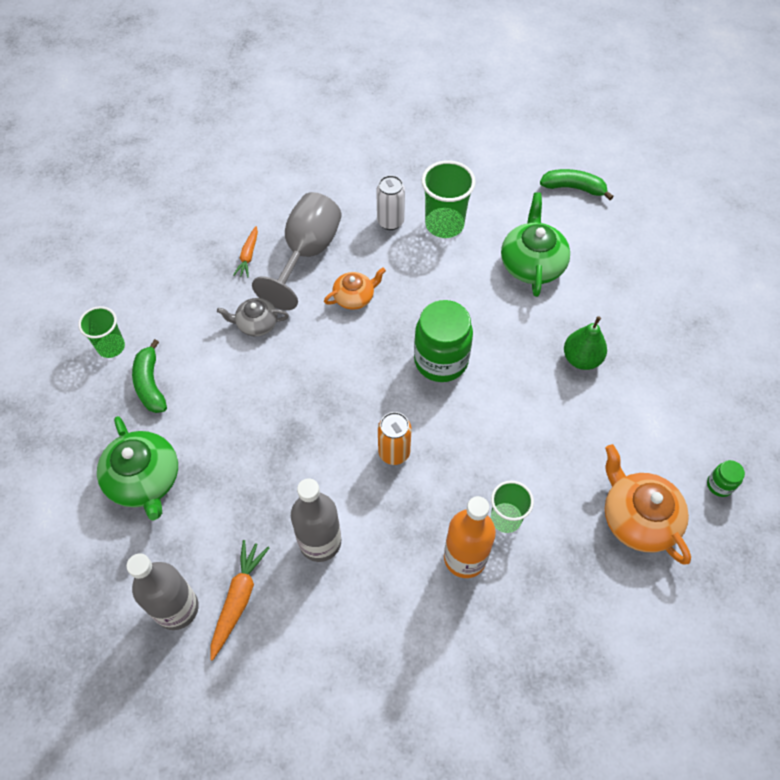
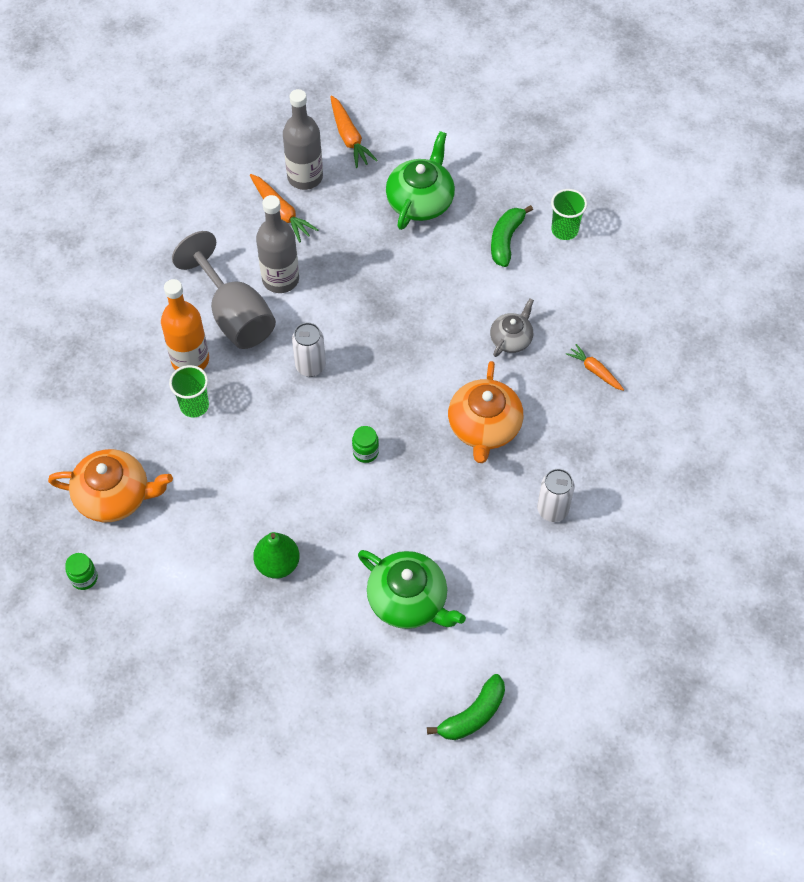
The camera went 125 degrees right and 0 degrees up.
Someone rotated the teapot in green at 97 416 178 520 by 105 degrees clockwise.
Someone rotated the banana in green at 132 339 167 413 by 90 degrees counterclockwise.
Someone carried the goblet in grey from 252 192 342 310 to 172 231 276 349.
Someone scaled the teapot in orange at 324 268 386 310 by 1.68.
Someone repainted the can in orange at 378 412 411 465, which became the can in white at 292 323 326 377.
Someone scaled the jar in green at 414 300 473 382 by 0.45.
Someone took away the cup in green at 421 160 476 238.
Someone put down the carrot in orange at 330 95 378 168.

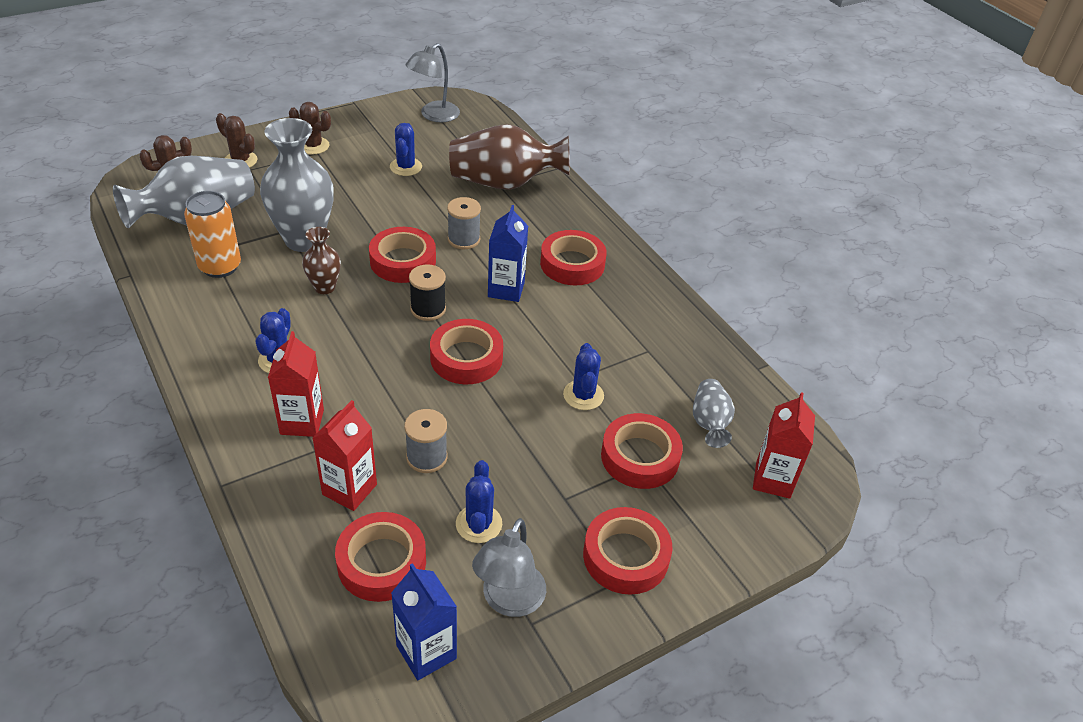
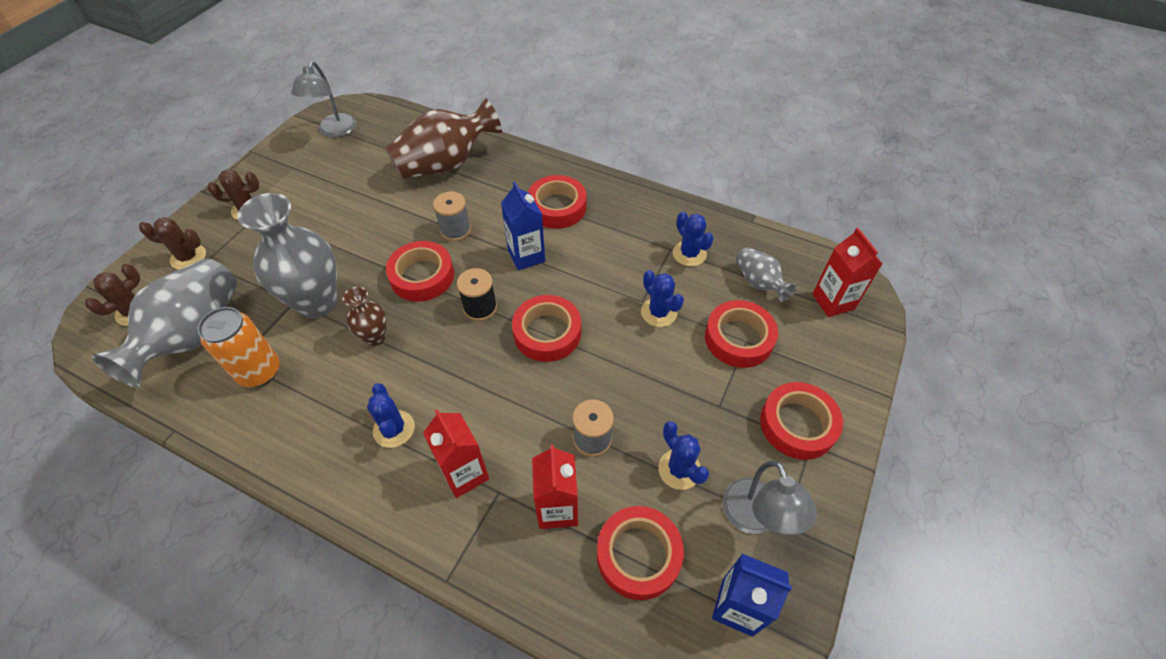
The camera went 30 degrees left and 10 degrees up.
Someone carried the cactus in blue from 390 123 422 176 to 673 211 714 266.

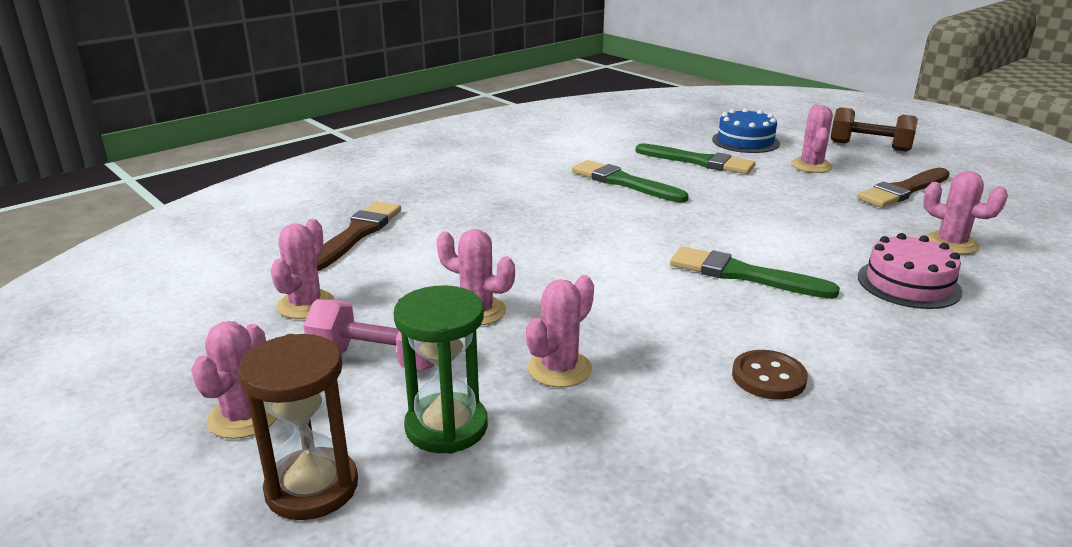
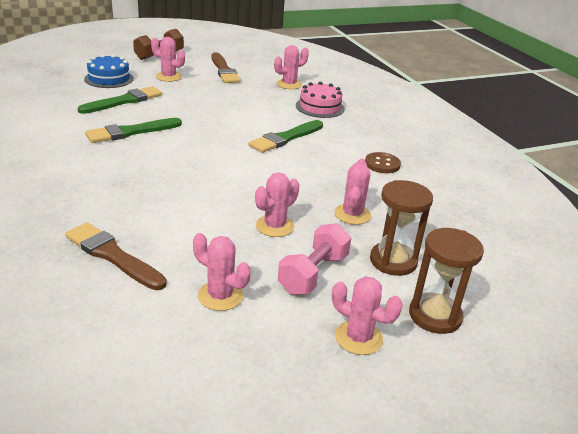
The camera went 75 degrees left and 5 degrees up.
Someone repainted the hourglass in green at 393 285 488 454, which became the hourglass in brown at 370 180 433 276.
Someone rotated the cactus in pink at 526 275 594 387 by 45 degrees clockwise.

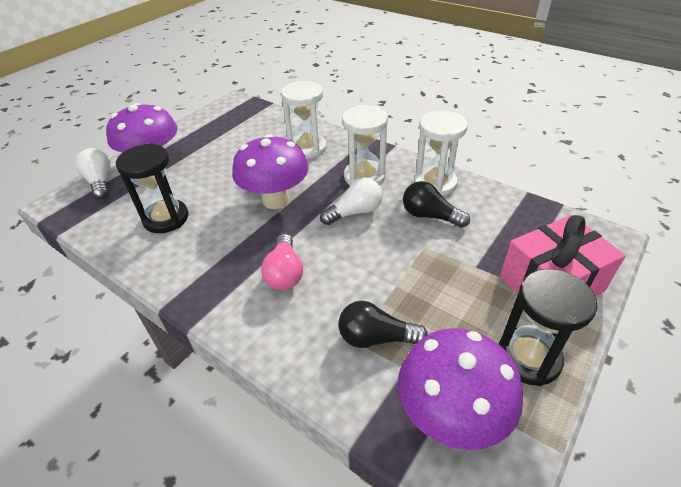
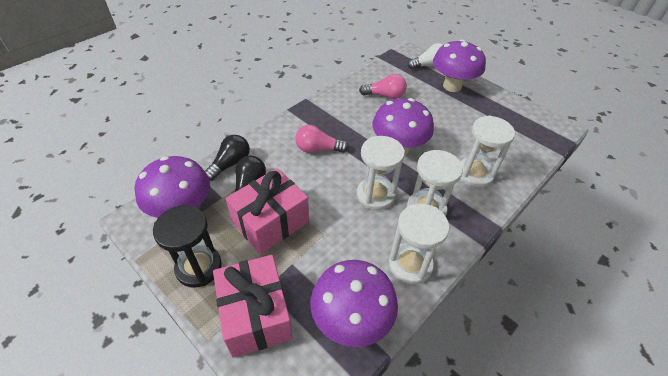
The camera went 95 degrees right and 5 degrees up.
Someone swapped the hourglass in black at 115 143 188 233 for the light bulb in pink at 359 74 407 99.
Someone swapped the light bulb in white at 320 177 383 225 for the hourglass in white at 357 136 405 210.
Someone carried the light bulb in black from 403 181 470 228 to 205 135 250 181.
Someone put down the gift in pink at 225 168 309 254.
Someone put down the mushroom in purple at 310 260 398 347.

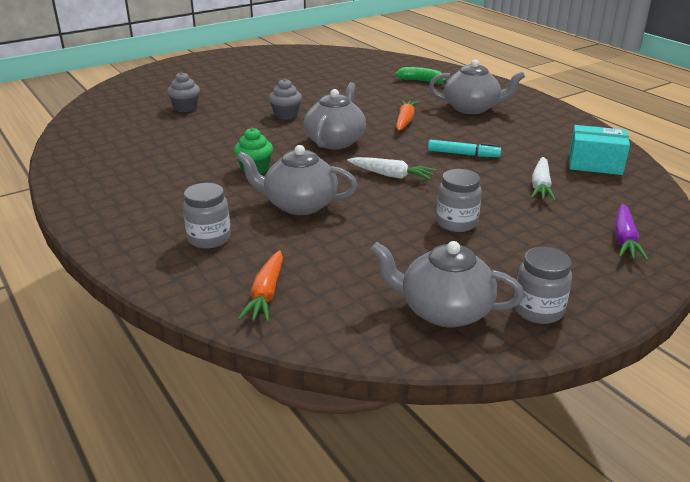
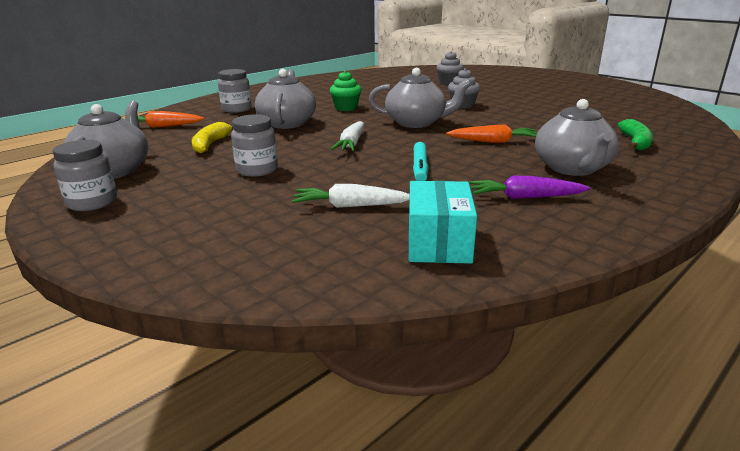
The camera went 80 degrees right and 5 degrees down.
Someone carried the carrot in purple from 614 204 649 260 to 469 176 590 199.
Someone put down the banana in yellow at 192 122 233 153.

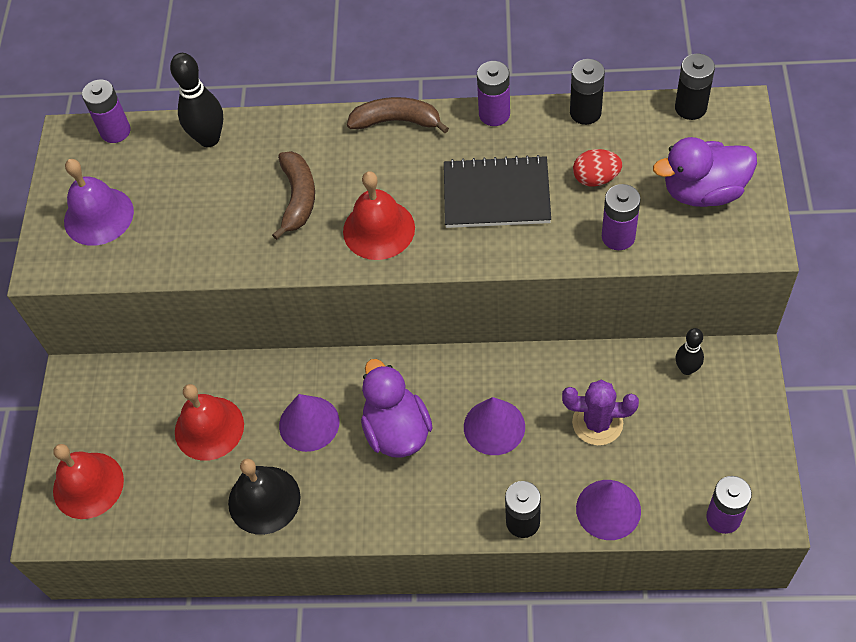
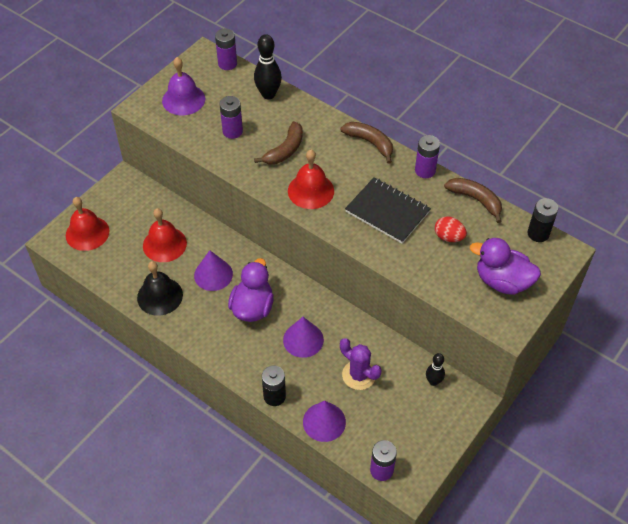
The camera went 30 degrees right and 5 degrees down.
Someone swapped the battery in black at 570 59 605 125 for the banana in brown at 444 178 502 223.
Someone carried the battery in purple from 602 184 641 250 to 219 96 243 139.

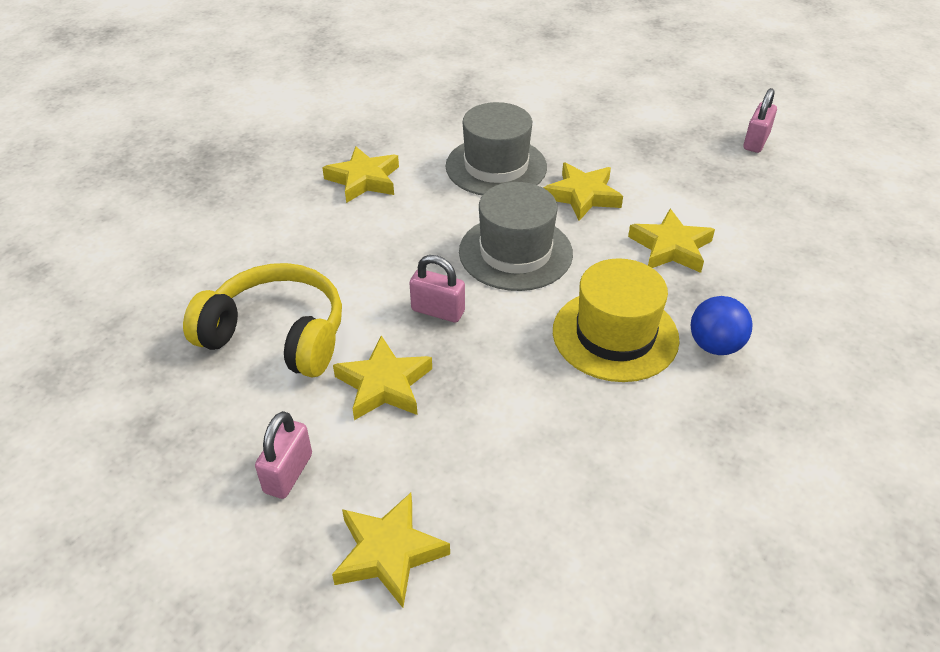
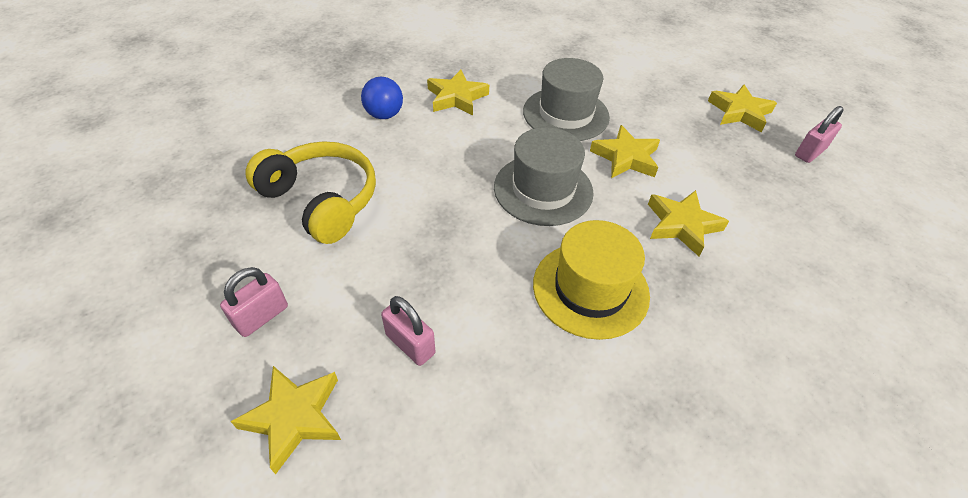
The camera went 20 degrees right and 5 degrees up.
Someone carried the star in yellow from 333 336 432 420 to 708 85 777 132.
Someone carried the padlock in pink from 409 255 465 323 to 381 296 435 366.
Someone carried the ball in blue from 690 296 752 355 to 361 77 403 119.

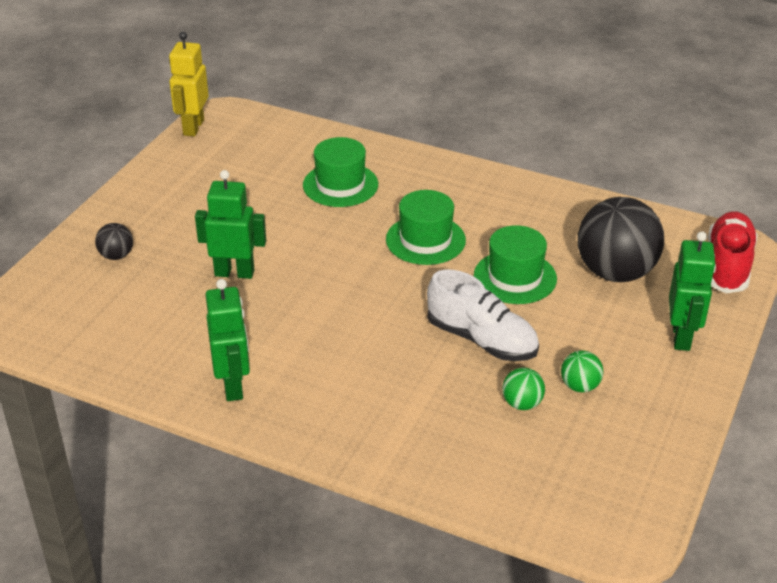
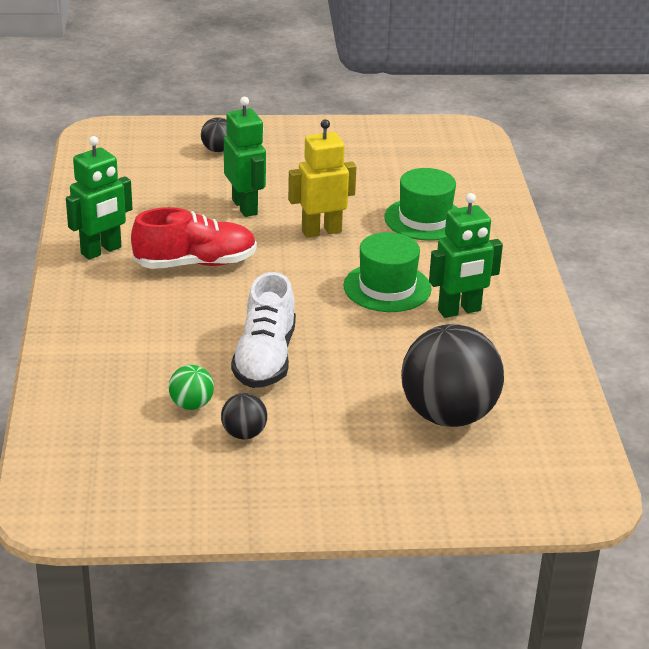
The camera went 60 degrees right and 5 degrees down.
Someone carried the robot in yellow from 169 32 209 137 to 288 119 357 238.
Someone took away the hat in green at 474 225 557 304.
Someone repainted the ball in green at 561 350 603 392, which became the ball in black at 221 393 267 439.
Someone carried the robot in green from 669 231 716 351 to 429 193 503 318.
Someone carried the shoe in red from 708 211 758 293 to 131 207 257 269.

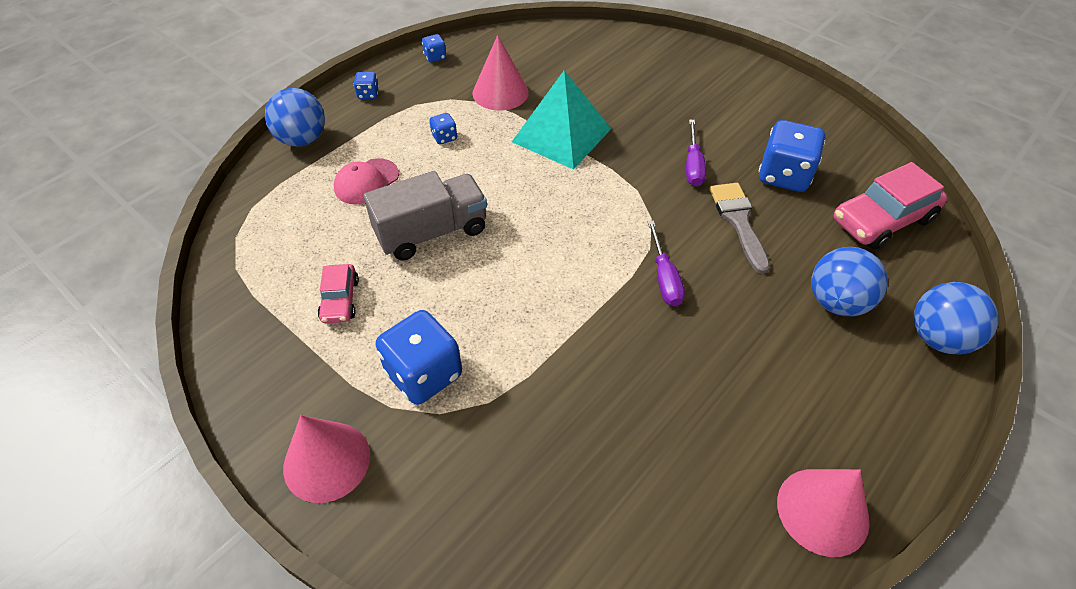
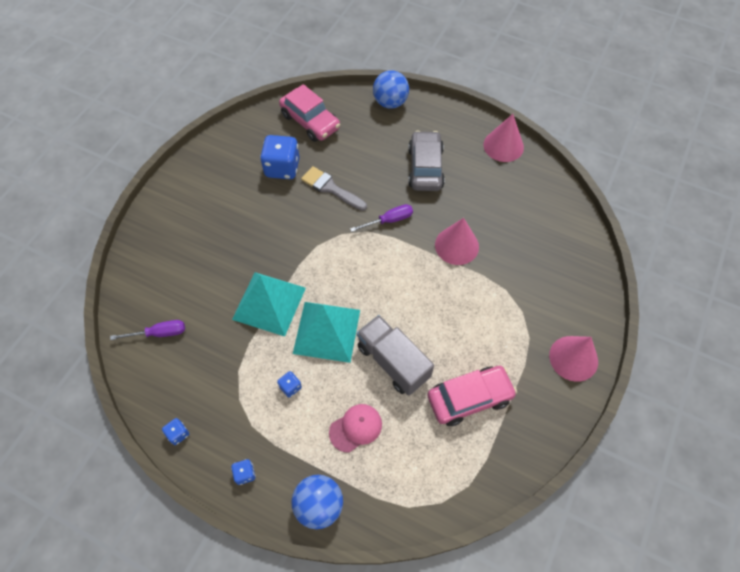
The camera went 105 degrees left and 10 degrees up.
Someone scaled the car in pink at 318 264 359 323 by 1.77.
Someone rotated the cap in pink at 334 158 399 205 by 60 degrees counterclockwise.
Someone took away the dice in blue at 376 310 462 405.
Someone carried the cone in pink from 472 35 529 110 to 435 218 479 265.
Someone carried the screwdriver in purple from 686 119 706 187 to 110 320 185 340.
Someone rotated the brush in grey at 710 183 770 274 by 60 degrees clockwise.
Someone took away the ball in blue at 811 247 888 316.
Someone put down the pyramid in turquoise at 293 302 360 363.
Someone put down the car in grey at 408 131 445 191.

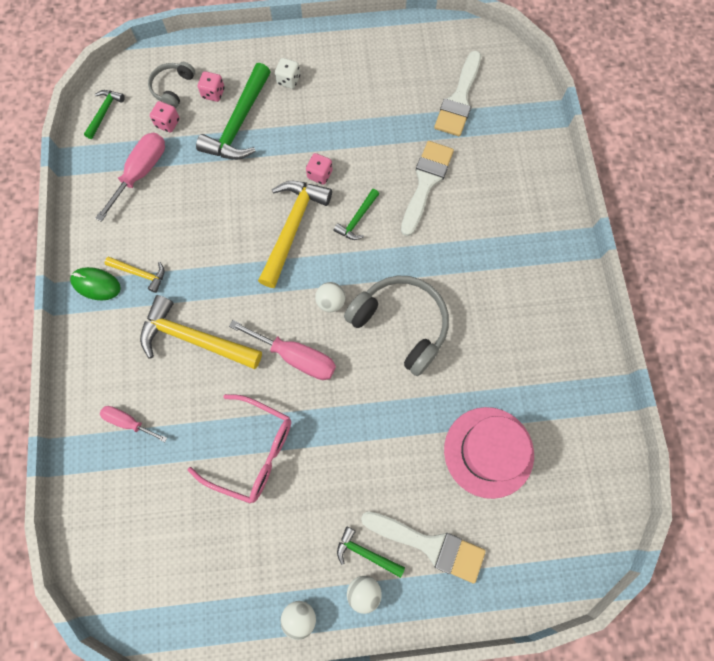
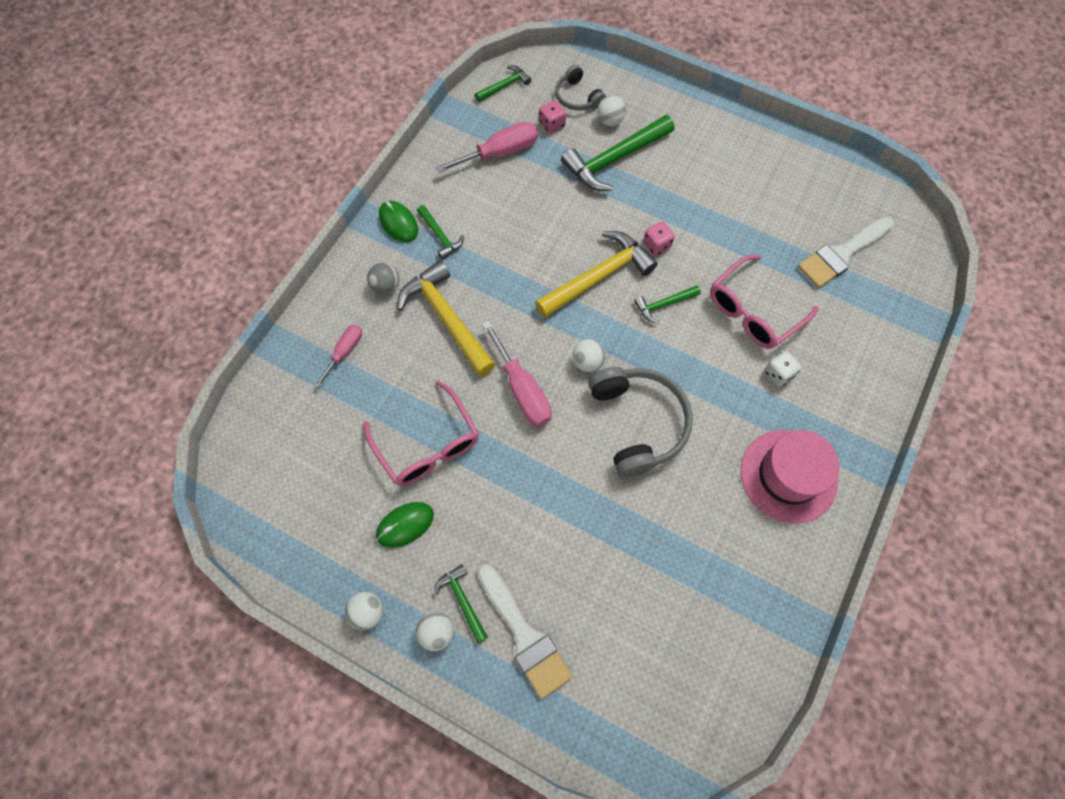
The camera went 35 degrees right and 5 degrees down.
Someone rotated the screwdriver in pink at 100 406 167 442 by 60 degrees clockwise.
Someone repainted the hammer in yellow at 105 257 165 293, which became the hammer in green at 417 205 464 260.
Someone rotated the headphones in grey at 148 62 195 108 by 90 degrees counterclockwise.
Someone swapped the dice in pink at 198 71 225 102 for the ball in white at 597 96 626 126.
Someone carried the dice in white from 275 58 300 89 to 764 351 802 387.
Someone swapped the brush in white at 401 141 454 236 for the glasses in pink at 710 255 819 349.
Someone carried the hat in pink from 444 407 534 499 to 741 430 840 524.
Someone put down the ball in grey at 367 263 399 295.
Someone put down the mouse in green at 376 502 434 548.

